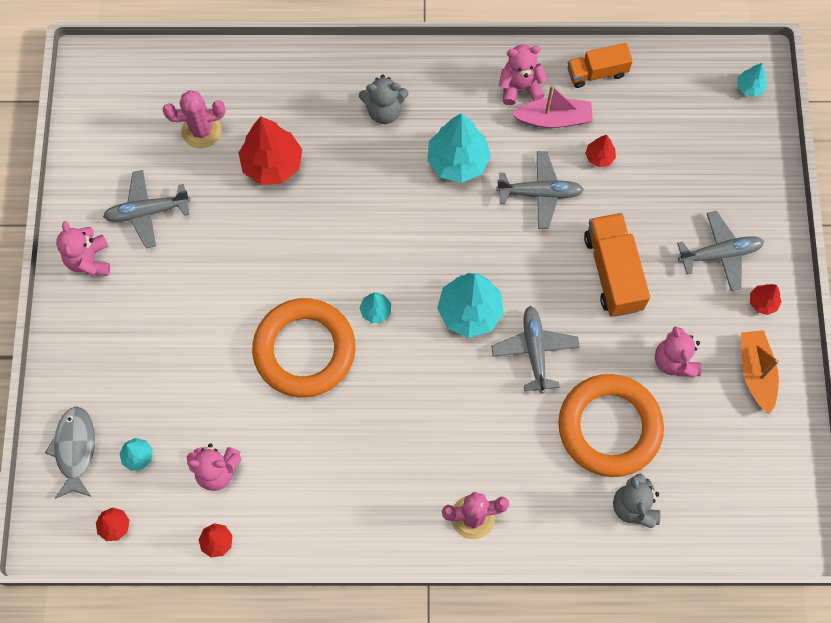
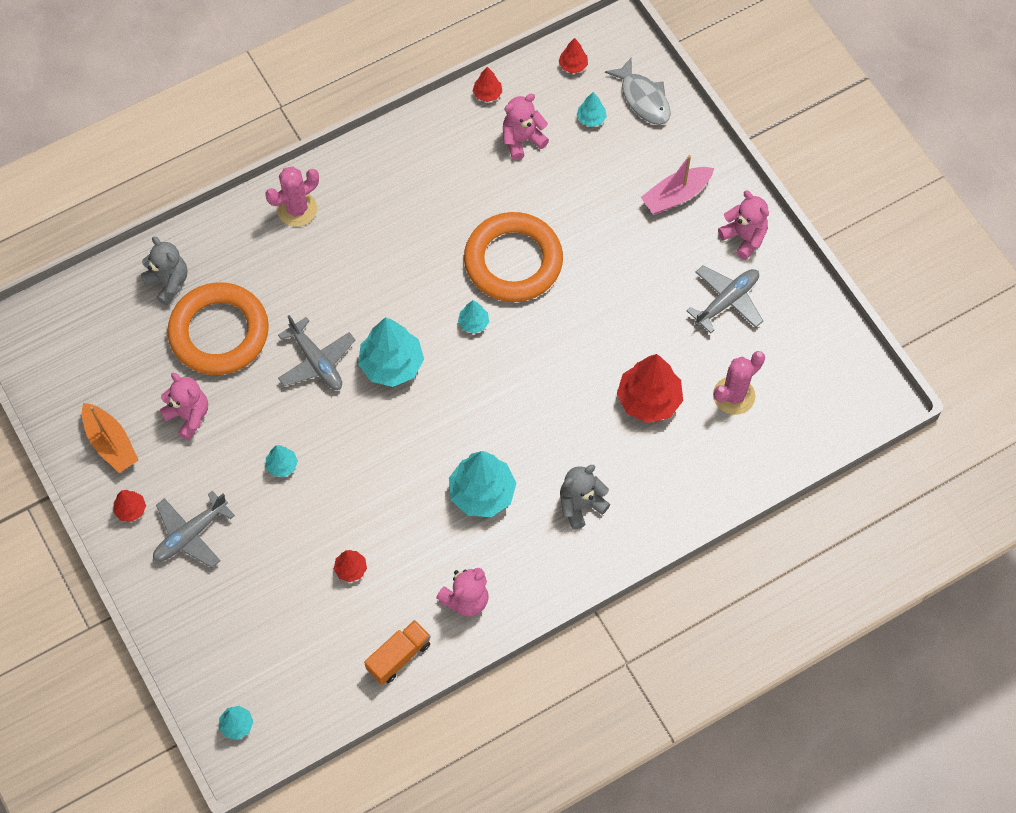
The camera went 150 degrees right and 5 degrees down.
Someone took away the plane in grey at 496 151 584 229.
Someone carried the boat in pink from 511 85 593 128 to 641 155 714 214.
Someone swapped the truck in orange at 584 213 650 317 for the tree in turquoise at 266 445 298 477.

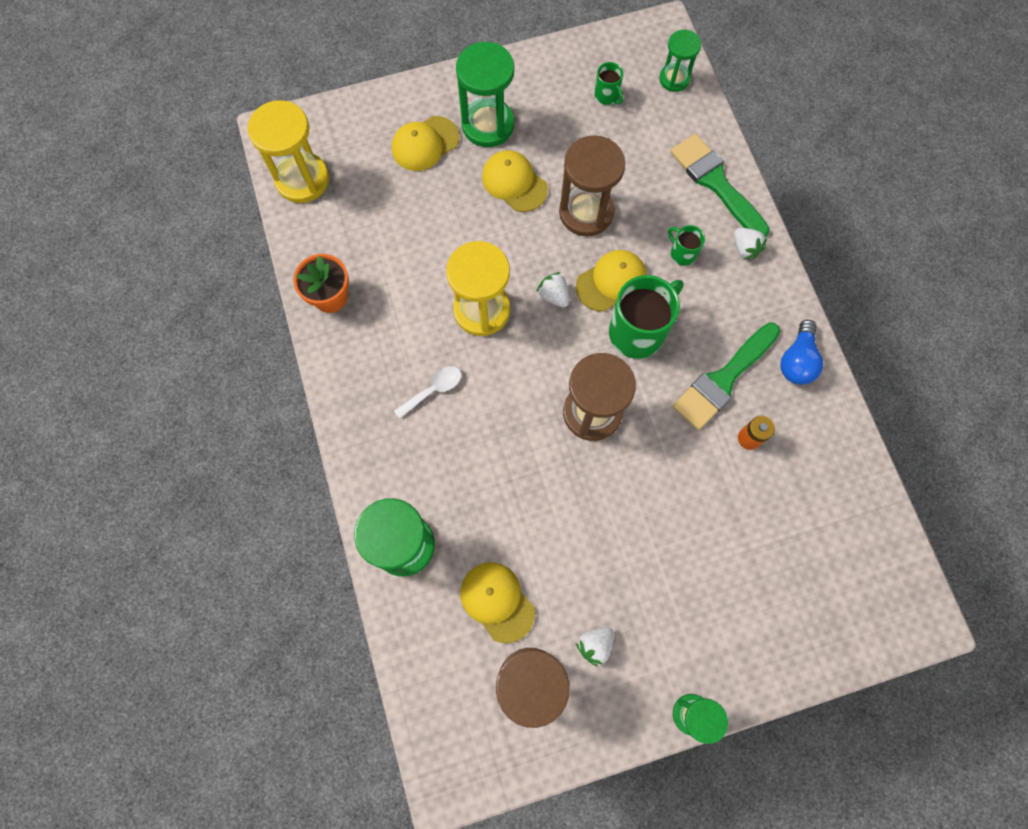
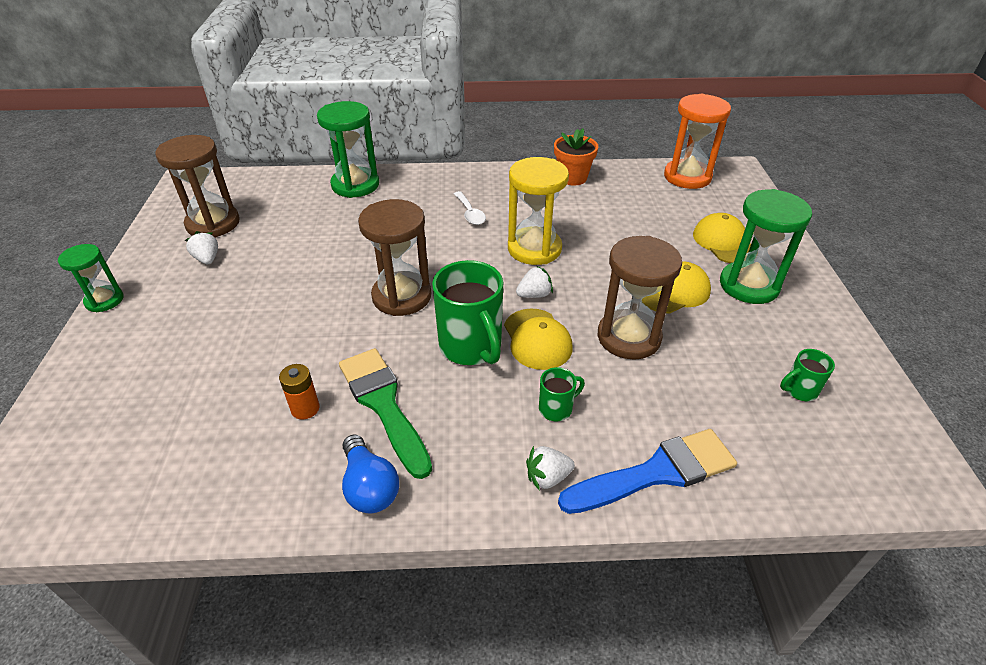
The camera went 105 degrees right and 30 degrees down.
Someone repainted the hourglass in yellow at 248 100 329 203, which became the hourglass in orange at 664 94 731 189.
Someone took away the cap in yellow at 460 562 535 643.
Someone took away the hourglass in green at 659 30 701 92.
Someone repainted the brush in green at 671 134 769 237, which became the brush in blue at 558 429 737 514.
Someone rotated the light bulb in blue at 780 320 824 385 by 150 degrees counterclockwise.

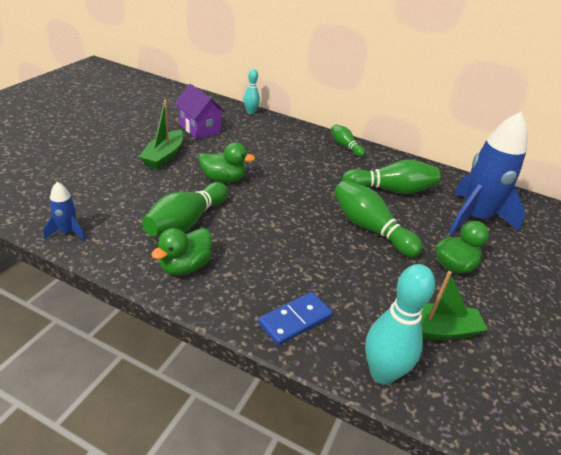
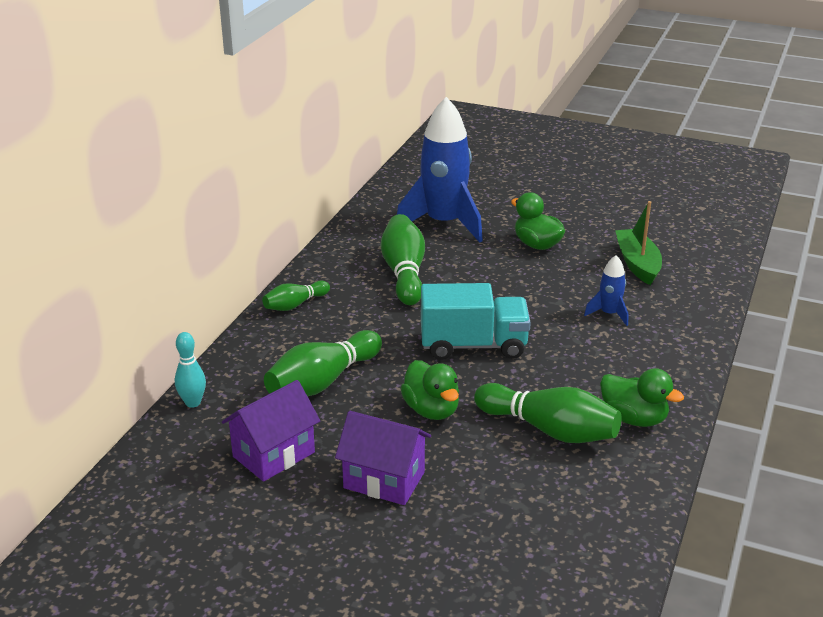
The camera went 90 degrees left and 5 degrees down.
Someone carried the rocket in blue from 43 182 86 242 to 584 255 628 326.
Someone swapped the boat in green at 139 100 183 169 for the house in purple at 335 411 431 505.
Someone rotated the duck in green at 199 142 255 183 by 150 degrees clockwise.
Someone took away the domino in blue at 258 292 333 346.
Someone carried the bowling pin in green from 334 180 423 257 to 264 330 382 396.
Someone took away the bowling pin in turquoise at 365 264 435 385.
Someone put down the truck in turquoise at 421 283 531 360.

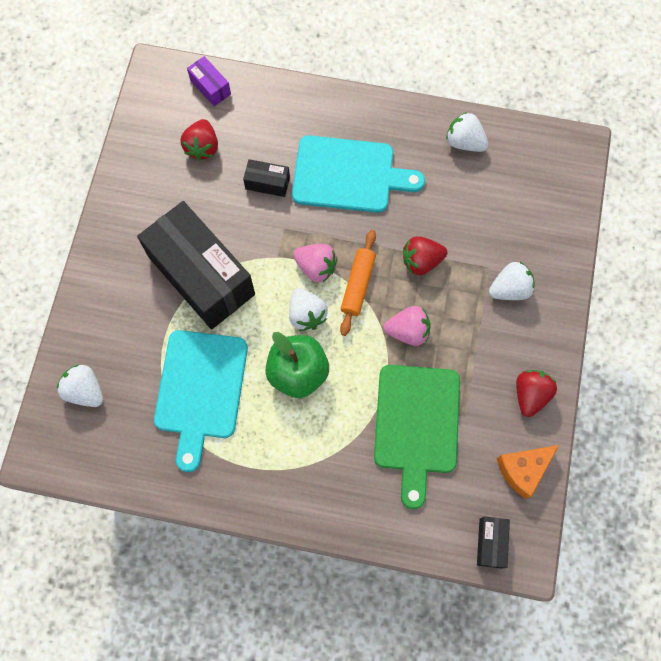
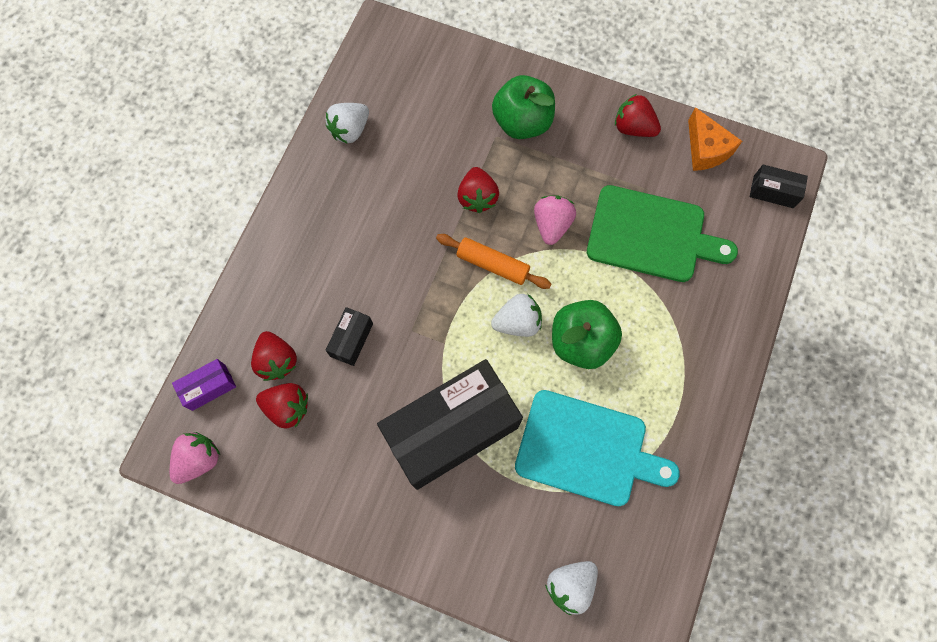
The camera went 80 degrees left and 0 degrees up.
Someone took away the cutting board in turquoise at 292 135 425 213.
Someone carried the strawberry in pink from 293 244 337 282 to 170 432 220 484.
Someone swapped the strawberry in white at 489 262 535 300 for the apple in green at 492 75 555 139.
Someone put down the strawberry in red at 251 331 297 381.

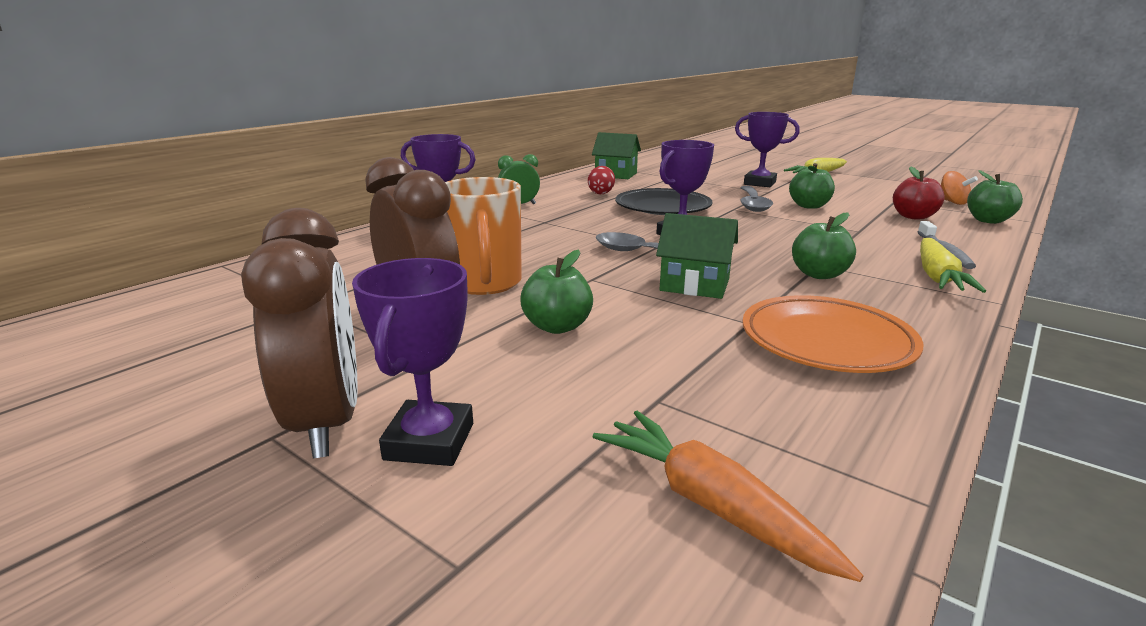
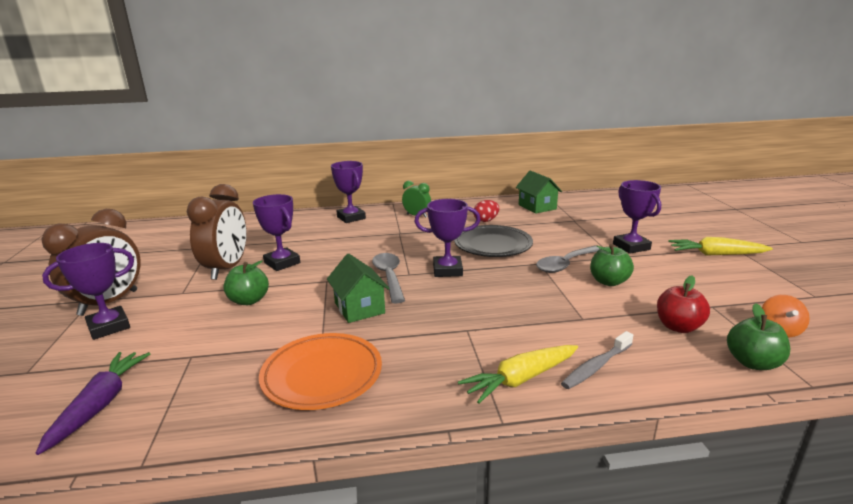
The camera went 45 degrees right and 0 degrees up.
Someone swapped the mug in orange at 445 177 522 295 for the trophy in purple at 253 194 300 271.
Someone repainted the carrot in orange at 593 411 864 582, which became the carrot in purple at 36 352 150 455.
Someone took away the apple in green at 792 212 856 279.

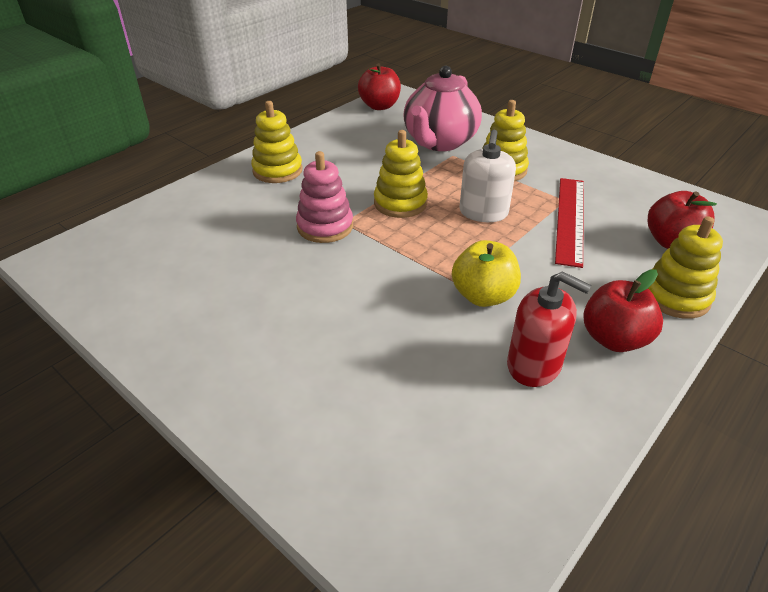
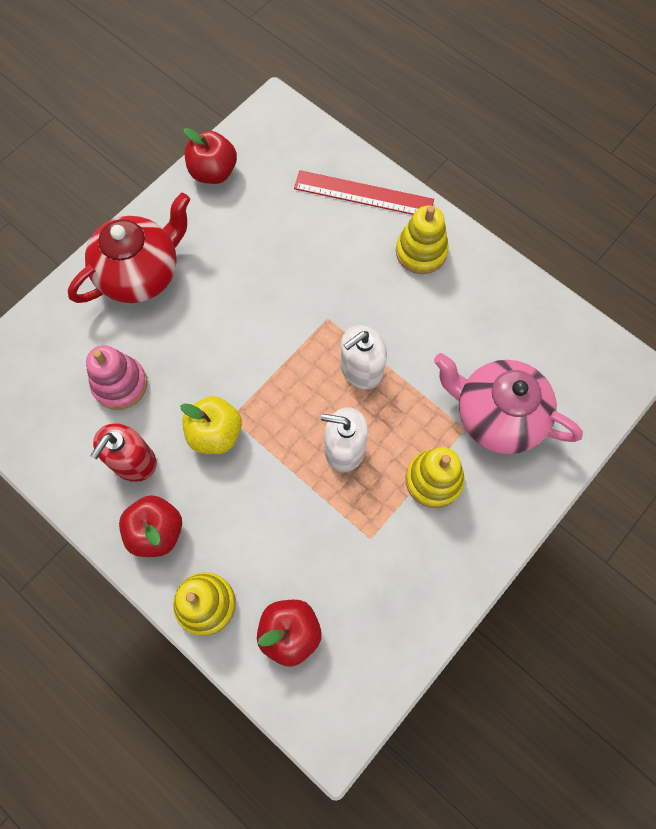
The camera went 90 degrees right and 30 degrees up.
Someone carried the stacking toy in pink from 296 151 353 243 to 86 345 147 410.
Someone carried the apple in red from 358 63 401 110 to 183 128 237 184.
Someone swapped the stacking toy in yellow at 374 130 428 218 for the soap dispenser in white at 340 325 387 389.
Someone carried the ruler in red from 555 178 584 268 to 294 170 434 215.
Someone put down the teapot in red at 68 193 190 303.

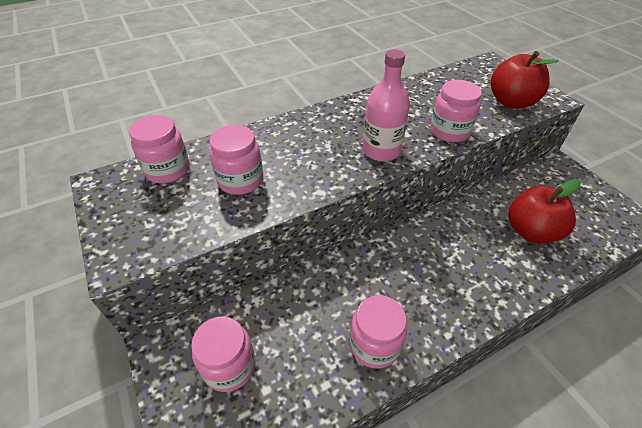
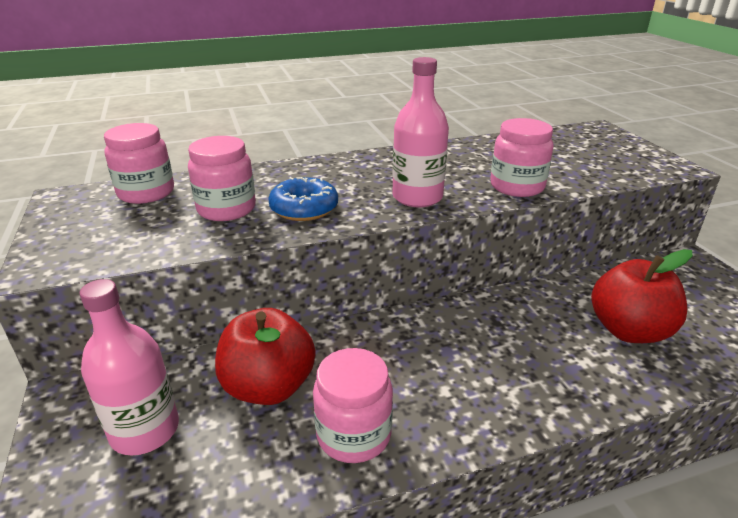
The camera went 10 degrees right and 15 degrees down.
Someone swapped the jar in pink at 191 316 256 392 for the bottle in pink at 80 279 179 455.
Someone carried the apple in red from 491 51 559 109 to 215 308 315 405.
Someone put down the donut in blue at 268 177 338 221.

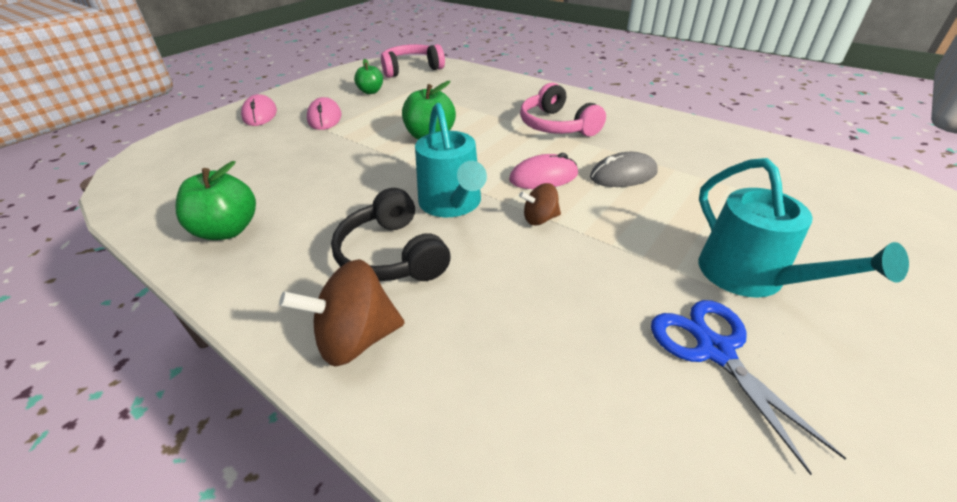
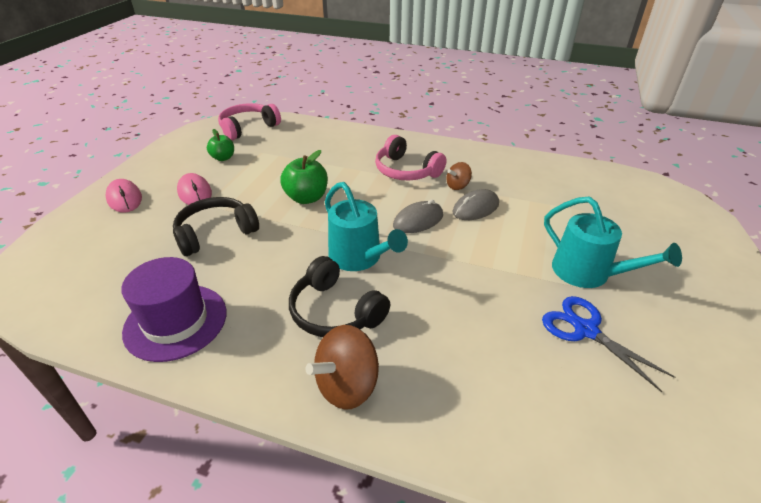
The camera went 20 degrees left and 0 degrees up.
Someone swapped the apple in green at 176 161 256 240 for the hat in purple at 121 257 227 362.
Someone repainted the mouse in pink at 509 153 578 189, which became the mouse in grey at 393 200 443 233.
Someone carried the spinning top in brown from 519 183 561 225 to 446 162 472 190.
Someone put down the headphones in black at 173 197 259 256.

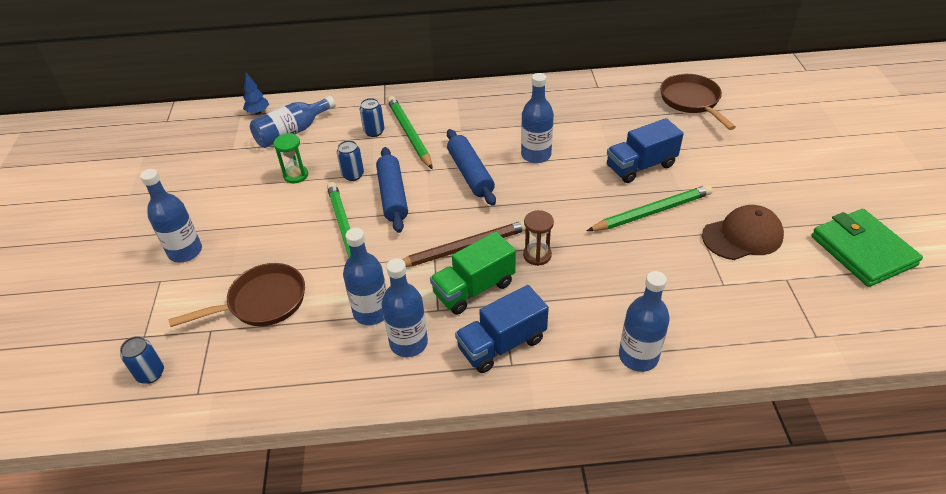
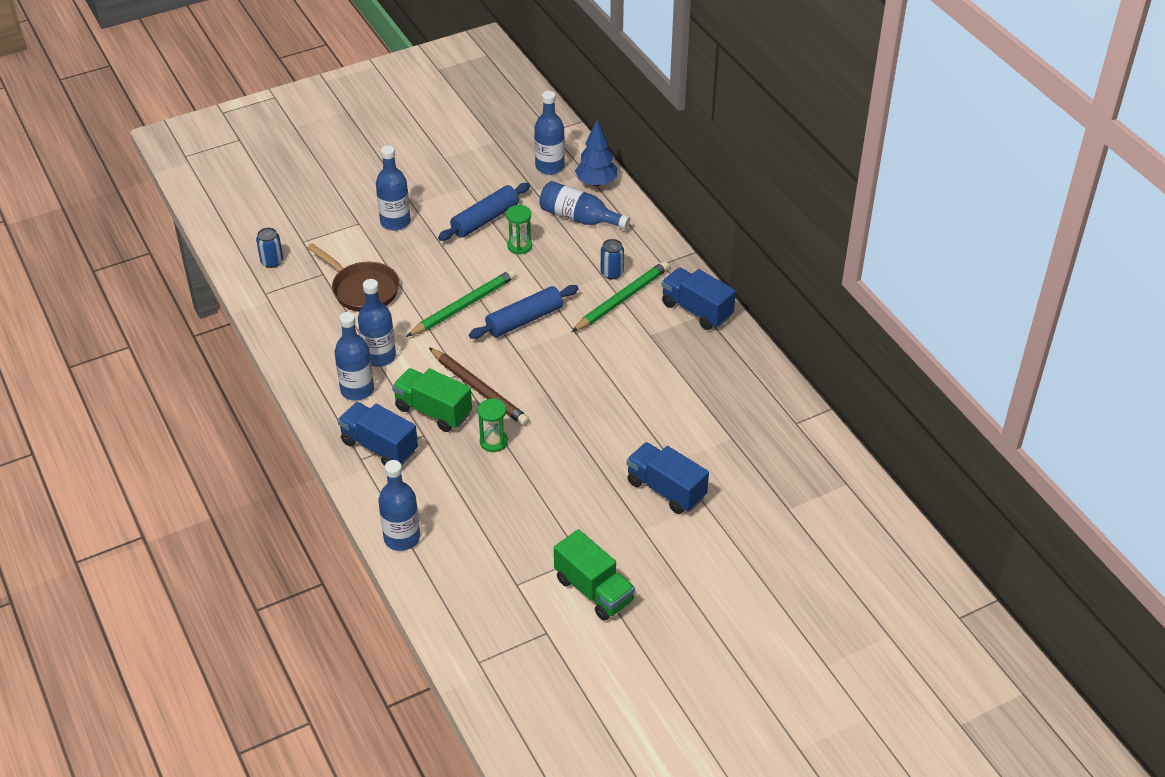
The camera went 65 degrees right and 0 degrees up.
Someone scaled the tree in blue at 243 73 269 114 by 1.56.
Someone took away the can in blue at 337 140 364 181.
Someone carried the rolling pin in blue from 447 129 496 206 to 438 183 530 241.
Someone carried the bottle in blue from 521 73 554 163 to 534 91 565 175.
Someone repainted the hourglass in brown at 523 210 554 266, which became the hourglass in green at 478 398 508 452.
Someone took away the pencil in green at 587 185 713 231.
Someone took away the pan in brown at 660 74 736 130.
Someone swapped the cap in brown at 702 205 784 260 for the truck in green at 554 529 635 621.
Someone took away the wallet in green at 811 209 923 287.
Someone put down the truck in blue at 662 268 736 330.

